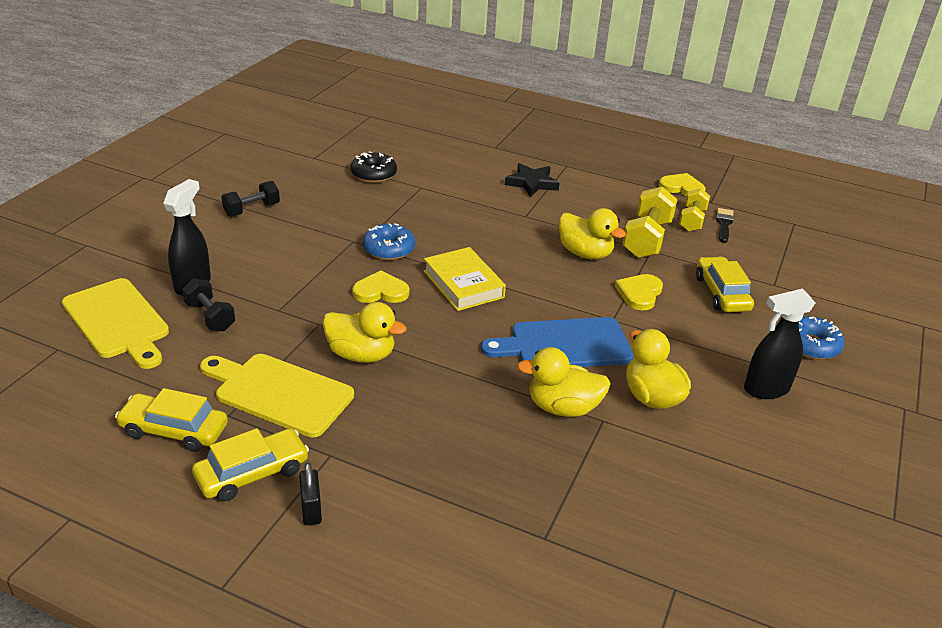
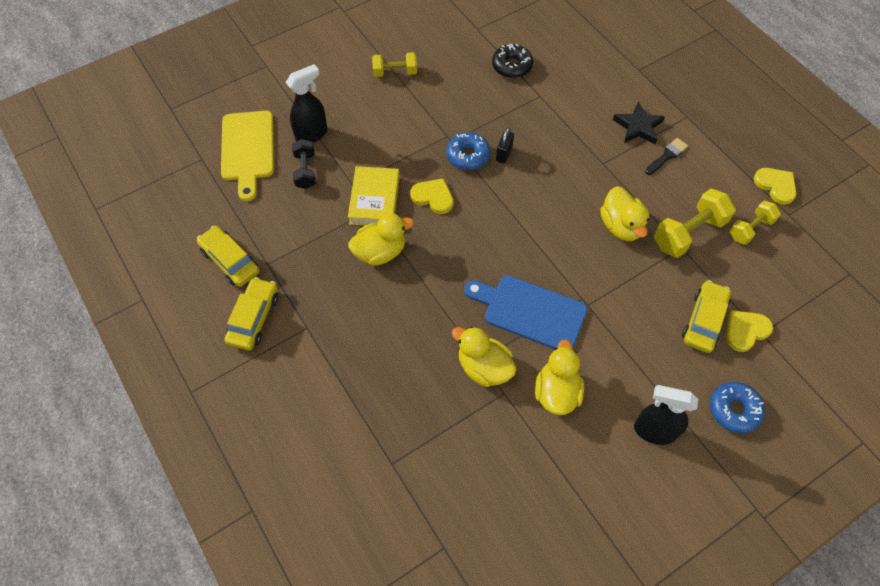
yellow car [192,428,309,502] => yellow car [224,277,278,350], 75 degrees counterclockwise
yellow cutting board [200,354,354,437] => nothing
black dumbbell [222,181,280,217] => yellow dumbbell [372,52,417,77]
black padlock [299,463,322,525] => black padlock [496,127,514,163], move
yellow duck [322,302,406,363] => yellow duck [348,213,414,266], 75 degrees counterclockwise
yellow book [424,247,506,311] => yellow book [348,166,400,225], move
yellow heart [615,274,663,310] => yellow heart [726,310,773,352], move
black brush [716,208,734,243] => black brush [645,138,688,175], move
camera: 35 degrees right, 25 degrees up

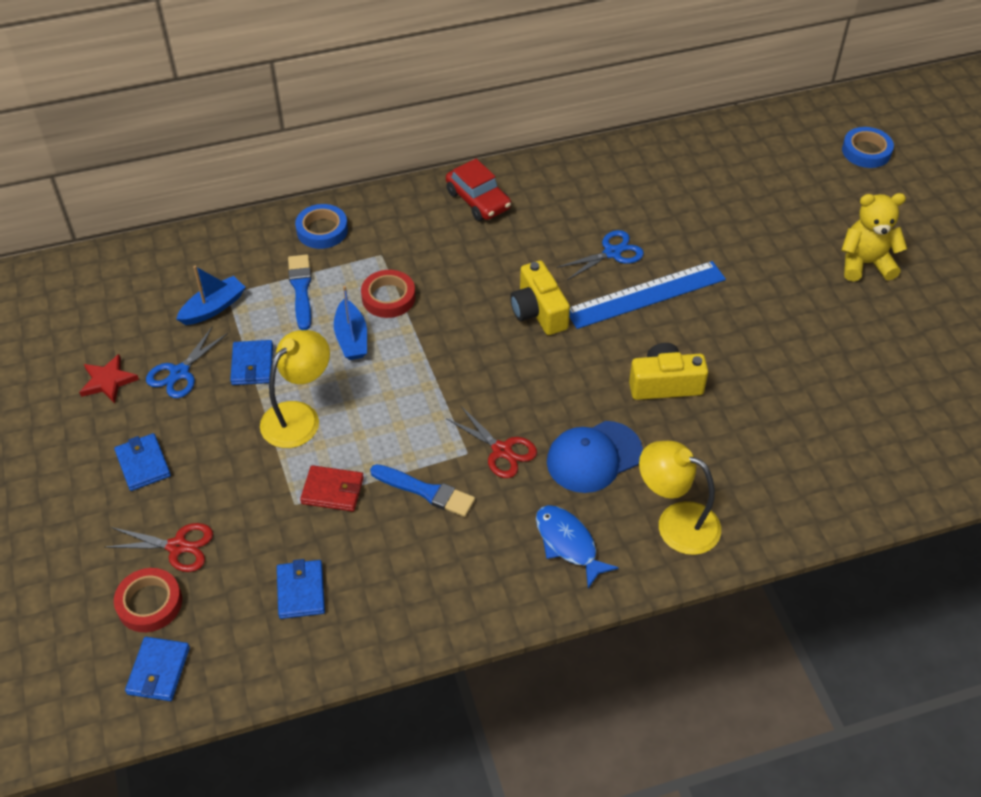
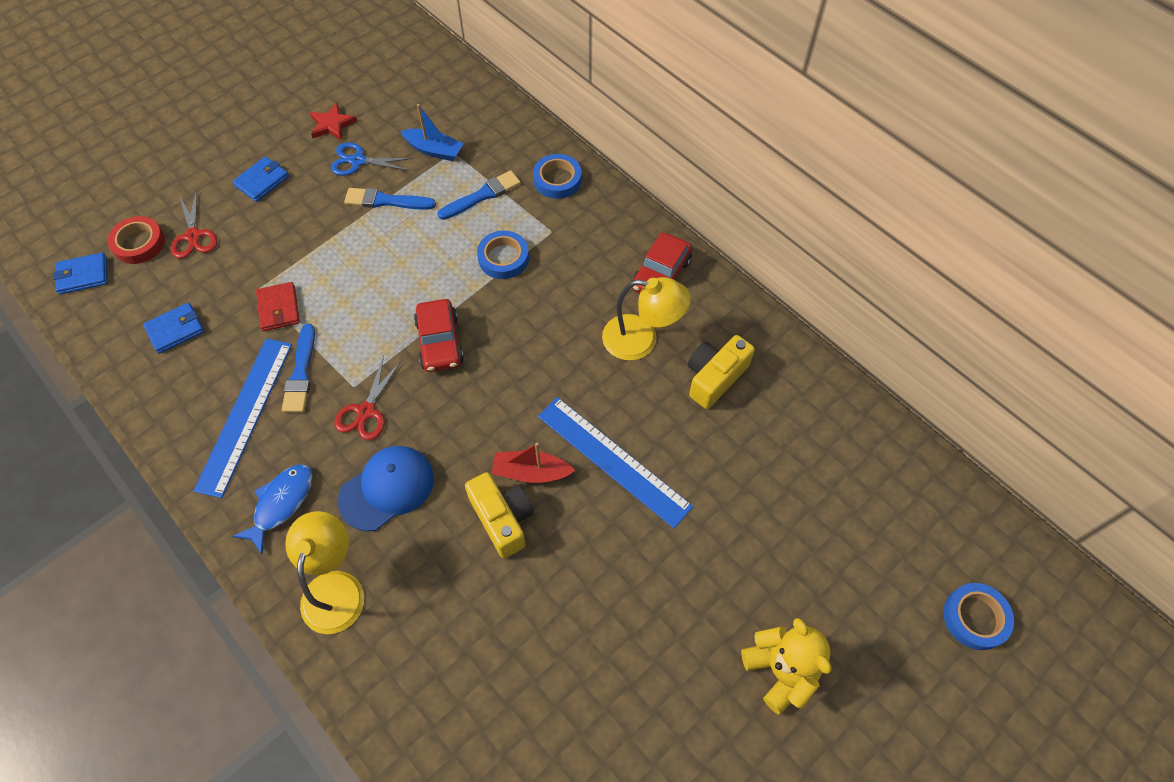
blue wallet [230,340,273,385] => blue brush [344,188,436,210]
yellow lamp [260,330,330,448] => yellow lamp [602,277,691,361], move
blue boat [334,286,367,360] => nothing
red tape [361,270,415,318] => blue tape [477,230,529,279]
yellow camera [510,260,570,335] => yellow camera [688,335,755,409], move
blue cap [547,421,643,493] => blue cap [338,446,434,531], 105 degrees clockwise
blue scissors [557,230,644,280] => nothing
nothing => blue ruler [194,338,292,498]
nothing => red car [414,299,464,372]
nothing => red boat [492,443,575,483]
camera: 65 degrees right, 10 degrees up

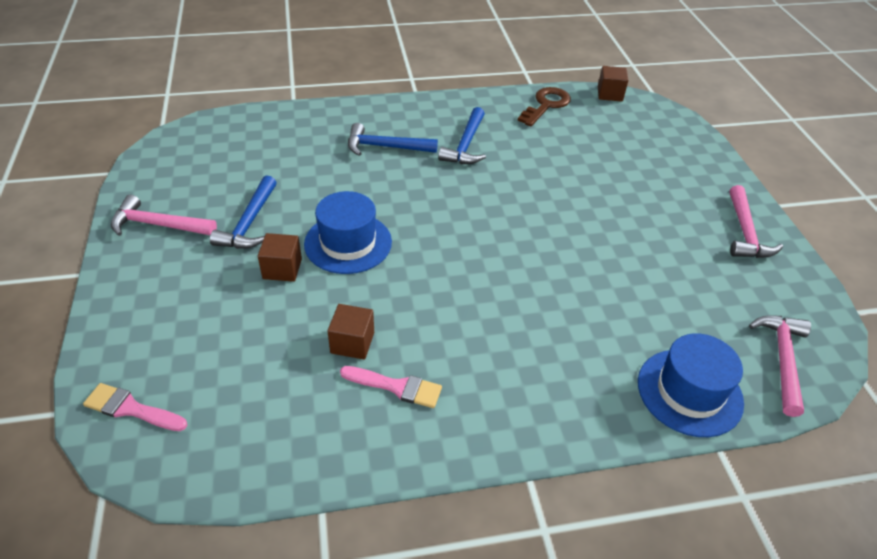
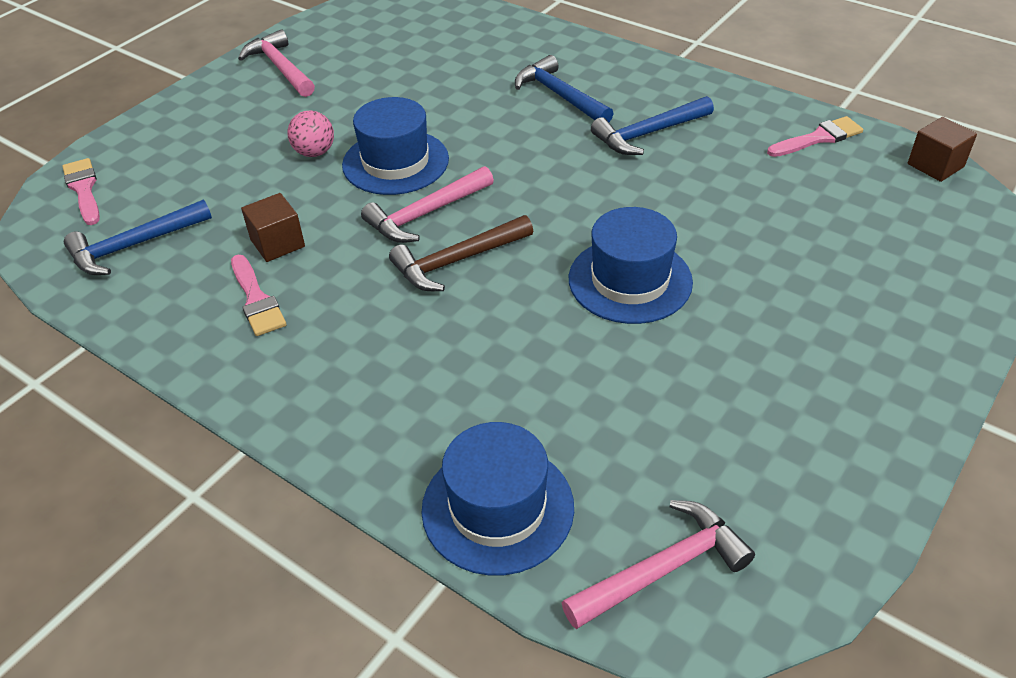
blue hammer [210,175,277,249] => blue hammer [64,199,212,275], move
brown cube [258,233,302,282] => pink ball [287,110,334,157]
brown key [517,87,571,126] => pink brush [767,116,863,157]
pink hammer [730,185,783,258] => pink hammer [361,166,494,243], move
nothing => brown hammer [389,215,533,291]
nothing => blue hat [569,207,693,324]
camera: 50 degrees right, 0 degrees up

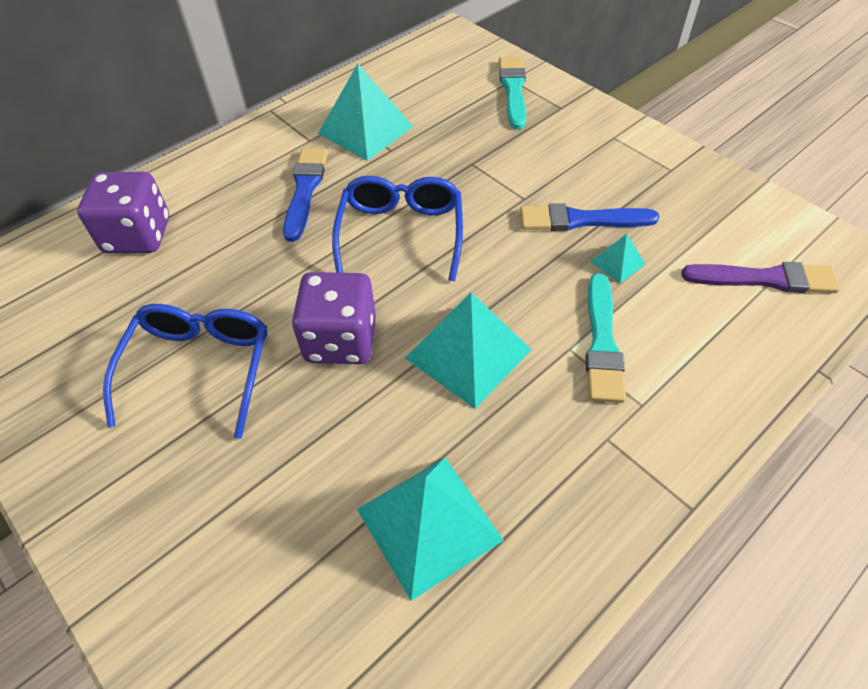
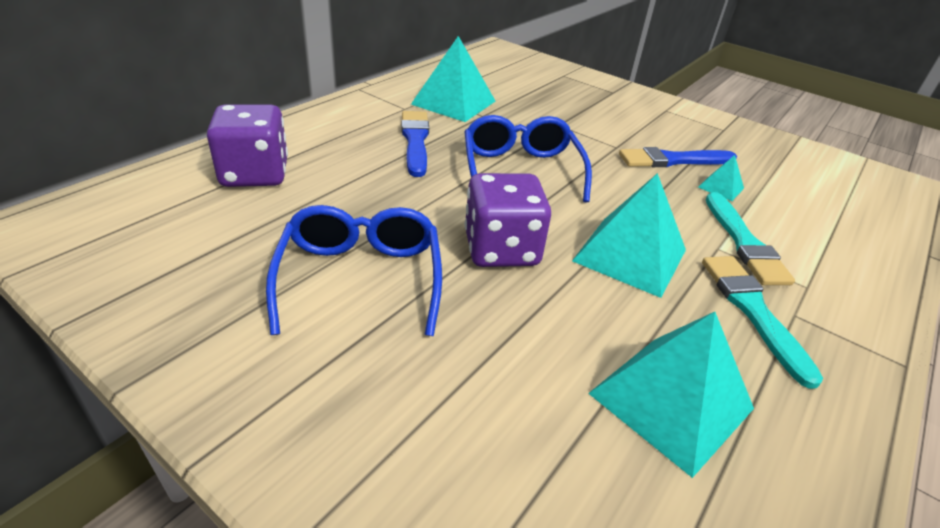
turquoise brush [499,57,526,129] => turquoise brush [702,256,823,389], move
purple brush [681,262,840,293] => nothing
camera: 15 degrees left, 15 degrees down

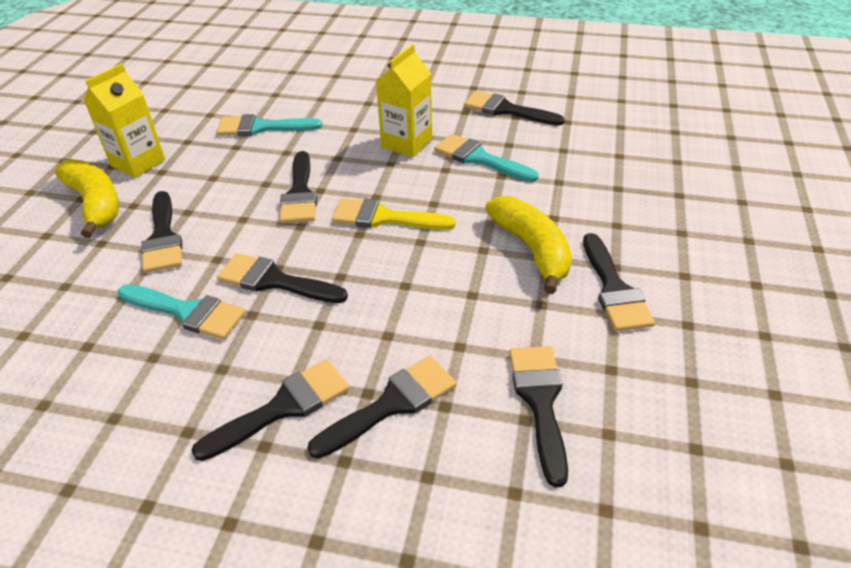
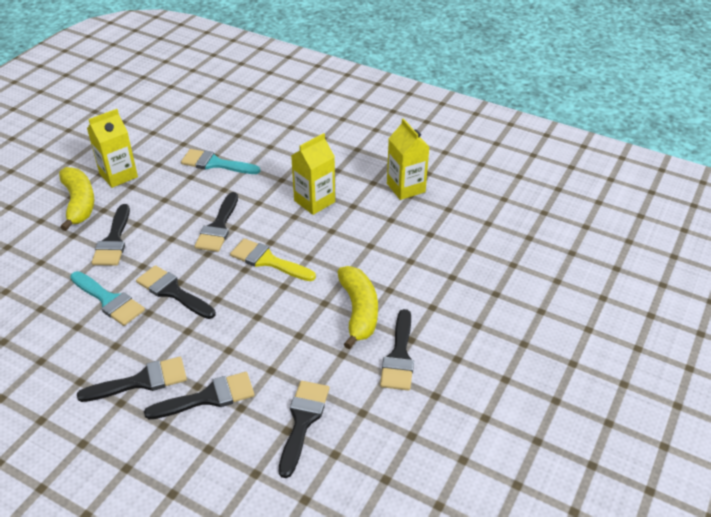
turquoise brush [434,134,539,182] => nothing
black brush [464,91,565,126] => yellow carton [387,118,429,200]
camera: 15 degrees right, 0 degrees up

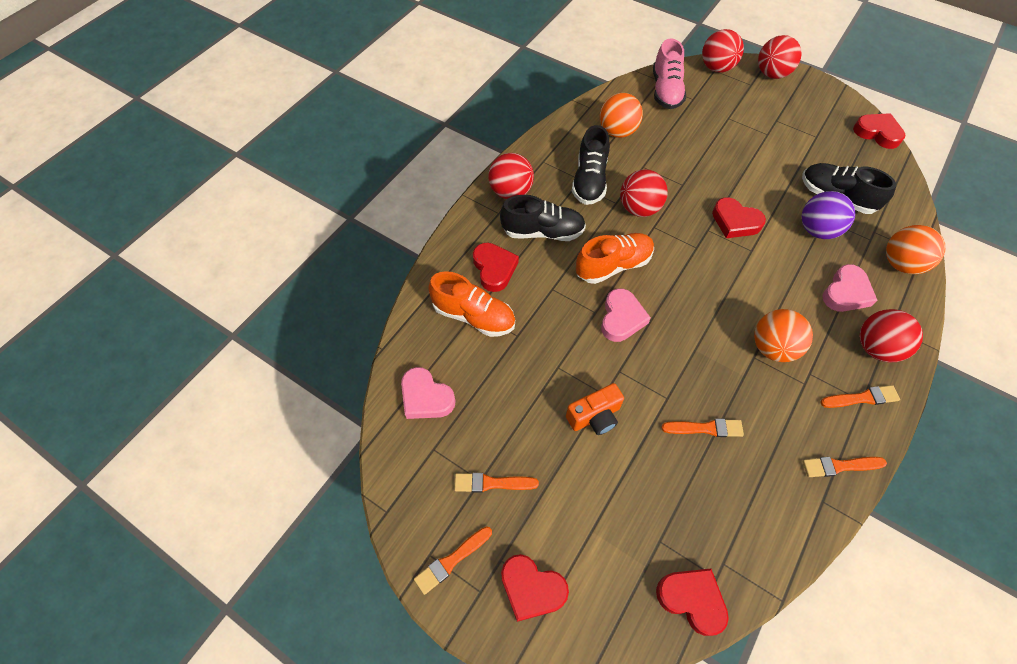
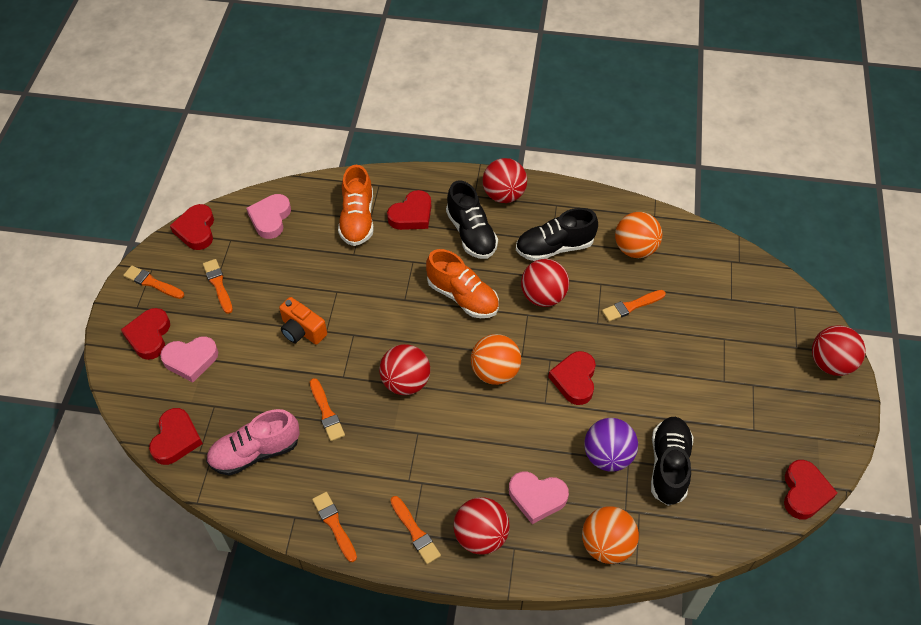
pink heart [601,288,651,342] => pink heart [160,336,218,382], move
pink shoe [653,38,686,109] => pink shoe [206,409,300,476], move
red ball [702,29,744,73] => red ball [379,344,430,395], move
orange ball [754,309,813,362] => orange ball [471,334,521,385], move
nothing => red heart [170,204,214,250]
nothing => orange brush [602,290,666,322]
camera: 65 degrees right, 5 degrees down

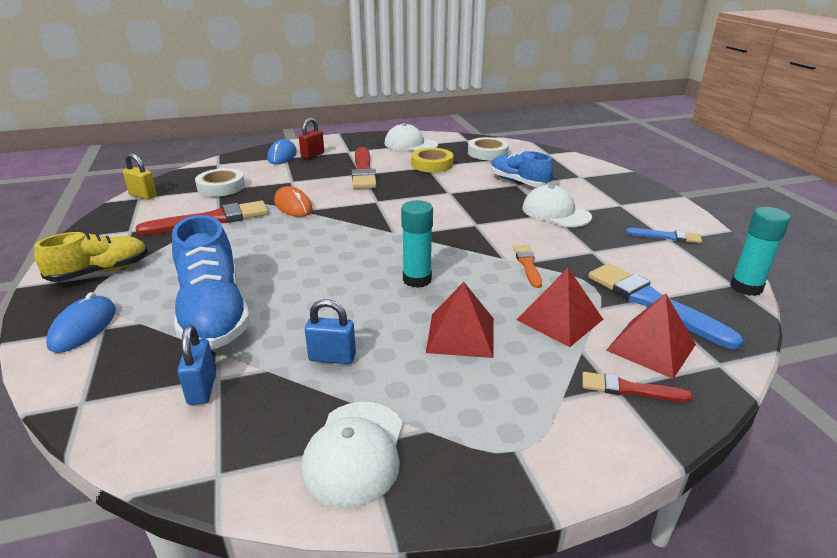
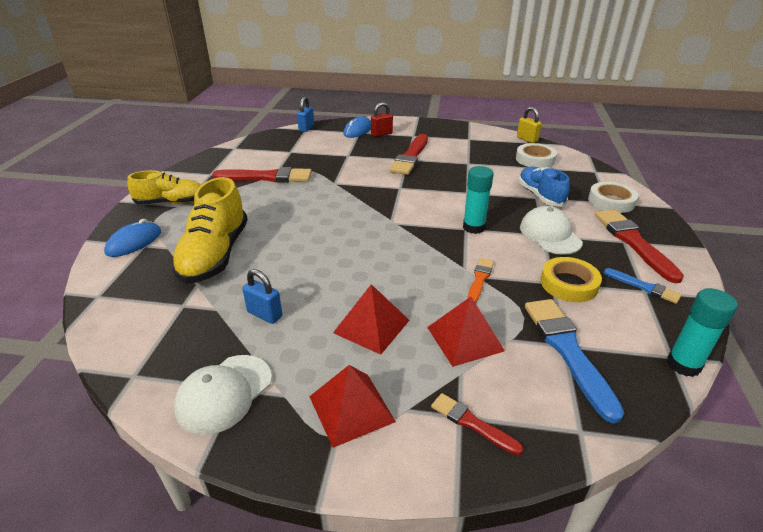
yellow padlock [123,153,157,200] => yellow padlock [517,107,542,143], move
blue shoe [172,215,250,350] => yellow shoe [171,177,248,284]
blue padlock [177,325,216,405] => blue padlock [297,97,314,132], move
white tape [195,168,245,197] => white tape [588,182,638,213], move
orange mouse [274,186,313,217] => nothing
white cap [384,123,438,151] => nothing
turquoise glue stick [401,200,433,288] => turquoise glue stick [463,166,494,234], move
yellow tape [411,148,454,172] => yellow tape [540,257,602,302], move
red pyramid [606,293,696,379] => red pyramid [309,365,396,448], move
nothing => red brush [595,209,684,283]
camera: 25 degrees right, 5 degrees up

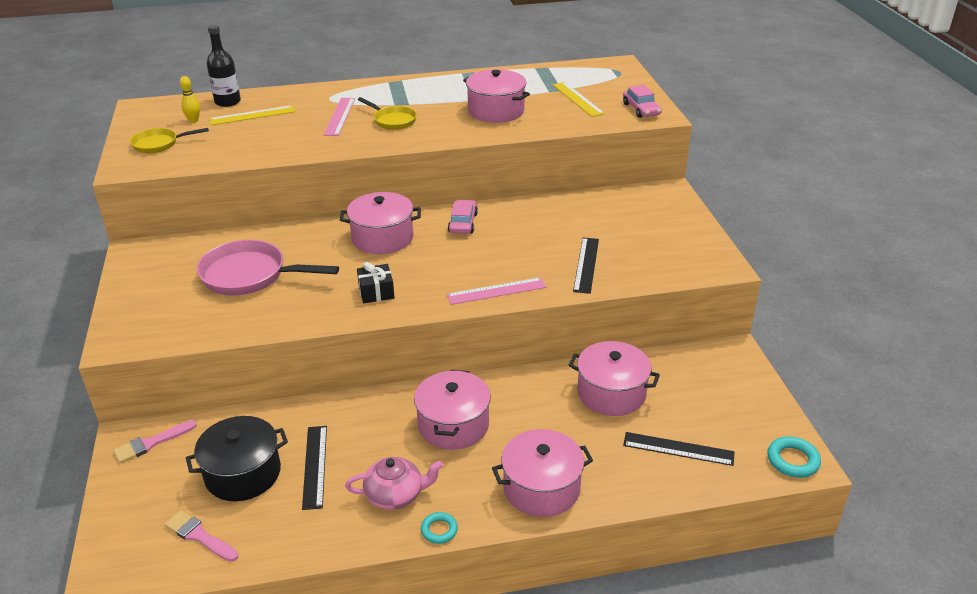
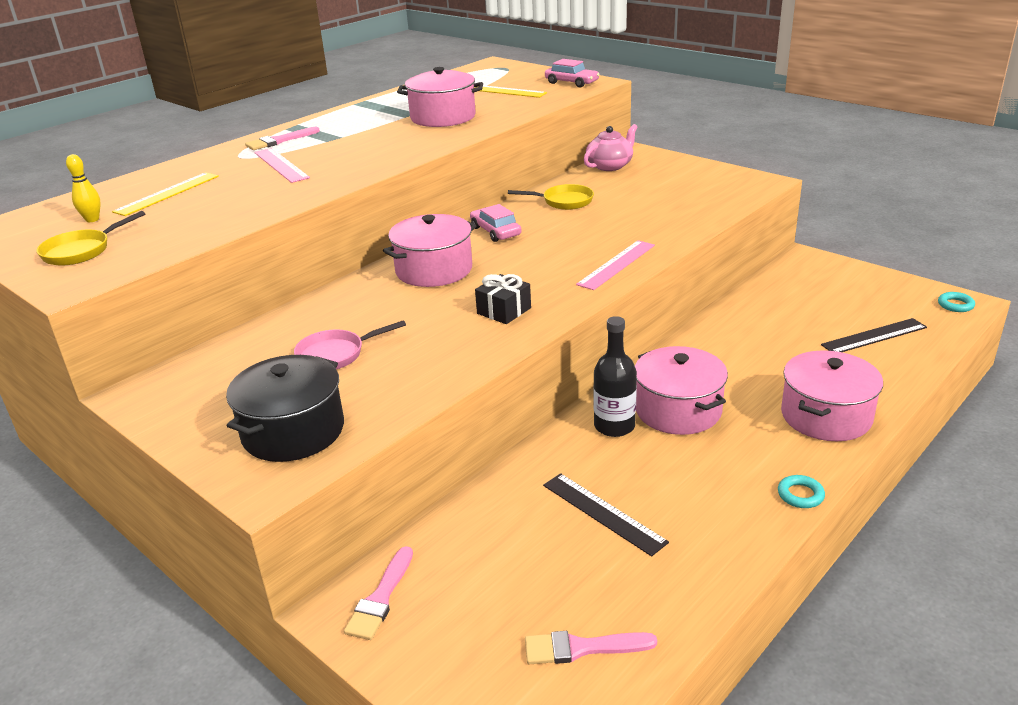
black pot [186,416,288,501] => black pot [226,355,344,462], move
pink pan [197,240,339,296] => pink pan [294,320,406,369], x0.57
black bottle [207,25,241,107] => black bottle [594,316,637,437], move
pink teapot [345,457,443,510] => pink teapot [584,124,638,171], move
yellow pan [358,97,417,130] => yellow pan [508,184,594,210], move
pink pot [569,341,660,416] => nothing
black ruler [573,238,599,294] => nothing
turquoise ring [767,436,821,478] => turquoise ring [938,292,975,312], x0.67
nothing => pink brush [245,127,320,150]
camera: 35 degrees left, 5 degrees down

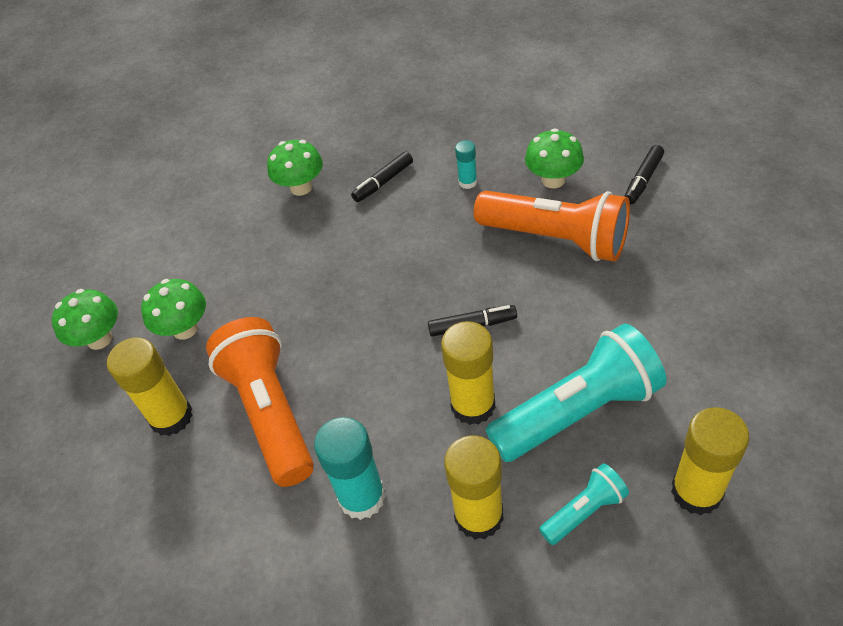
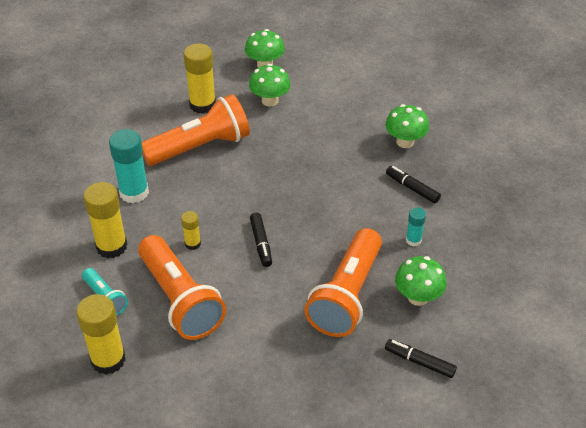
yellow glue stick [441,321,496,425] => yellow glue stick [181,211,201,250], x0.52
turquoise flashlight [486,324,667,462] => orange flashlight [138,235,226,340]
camera: 80 degrees right, 5 degrees down

